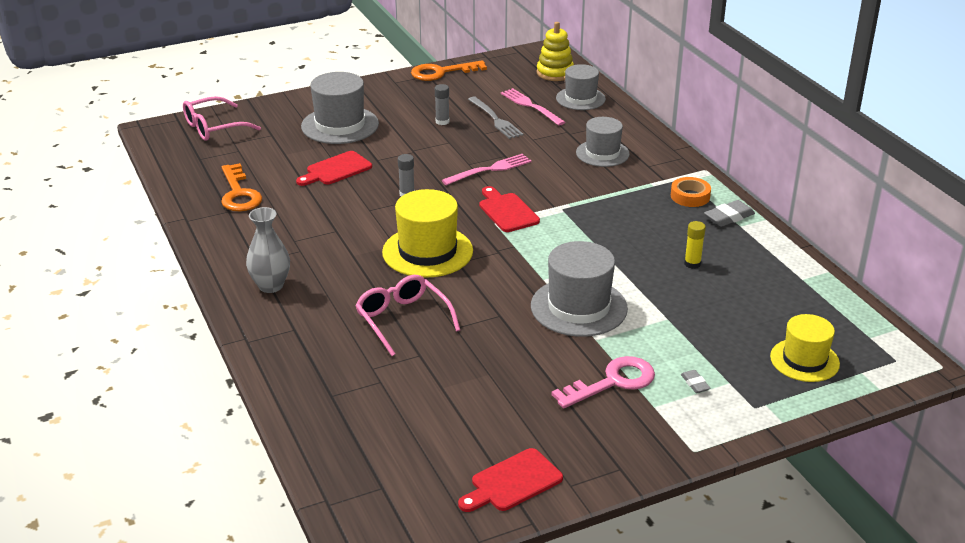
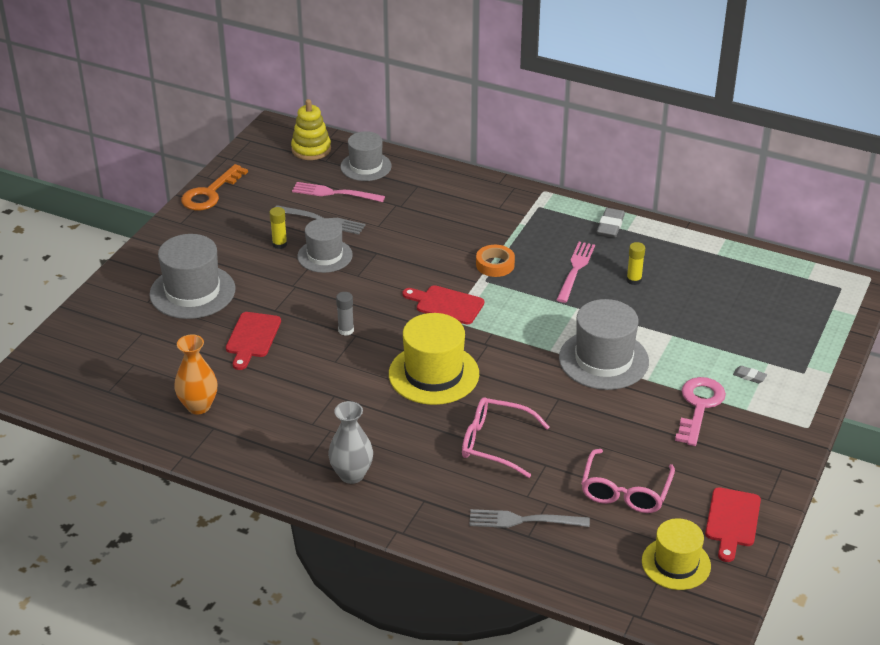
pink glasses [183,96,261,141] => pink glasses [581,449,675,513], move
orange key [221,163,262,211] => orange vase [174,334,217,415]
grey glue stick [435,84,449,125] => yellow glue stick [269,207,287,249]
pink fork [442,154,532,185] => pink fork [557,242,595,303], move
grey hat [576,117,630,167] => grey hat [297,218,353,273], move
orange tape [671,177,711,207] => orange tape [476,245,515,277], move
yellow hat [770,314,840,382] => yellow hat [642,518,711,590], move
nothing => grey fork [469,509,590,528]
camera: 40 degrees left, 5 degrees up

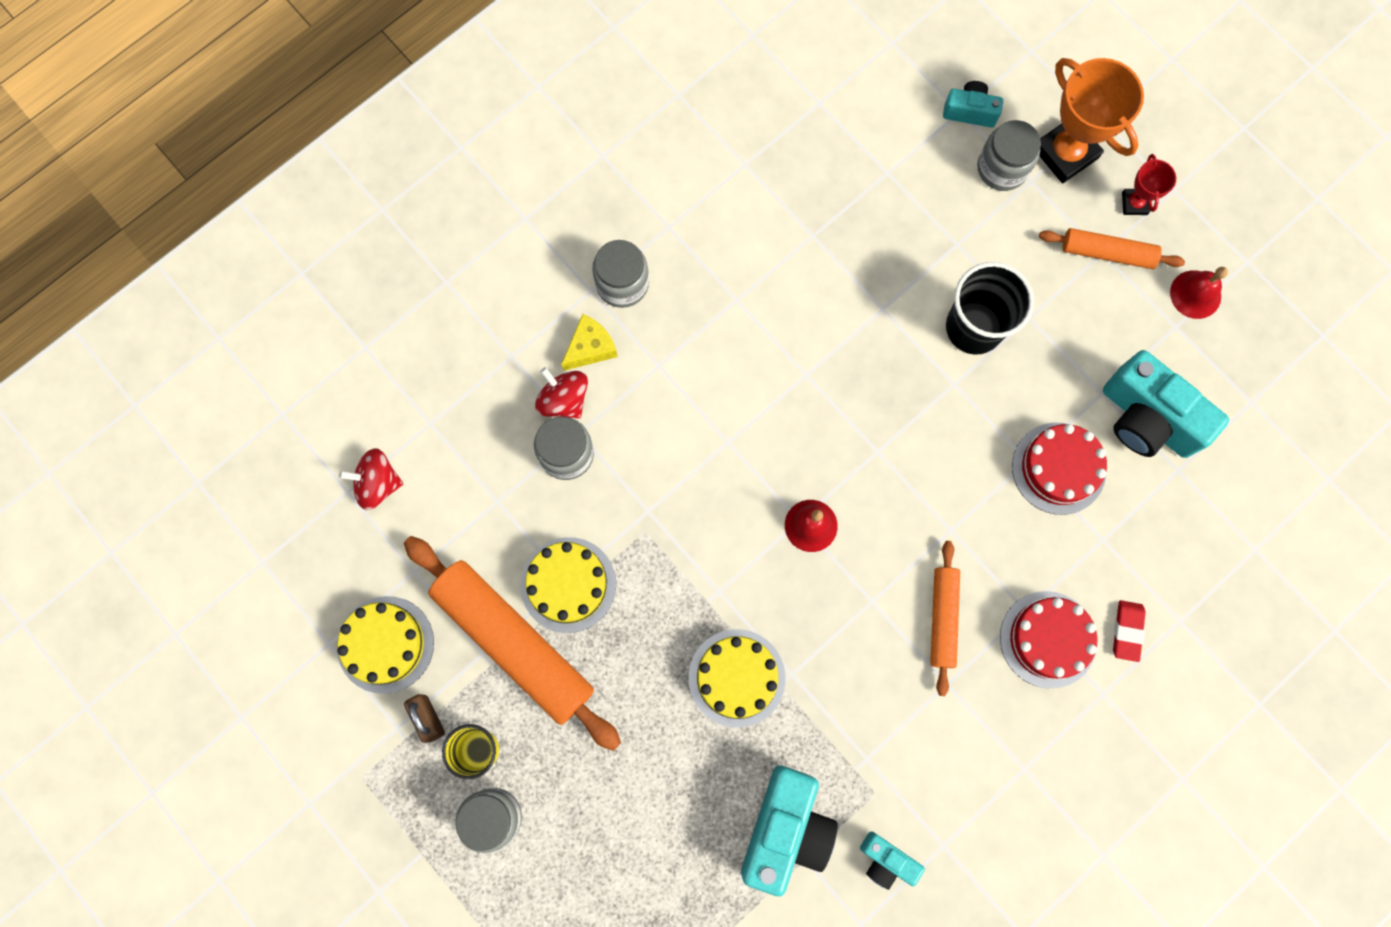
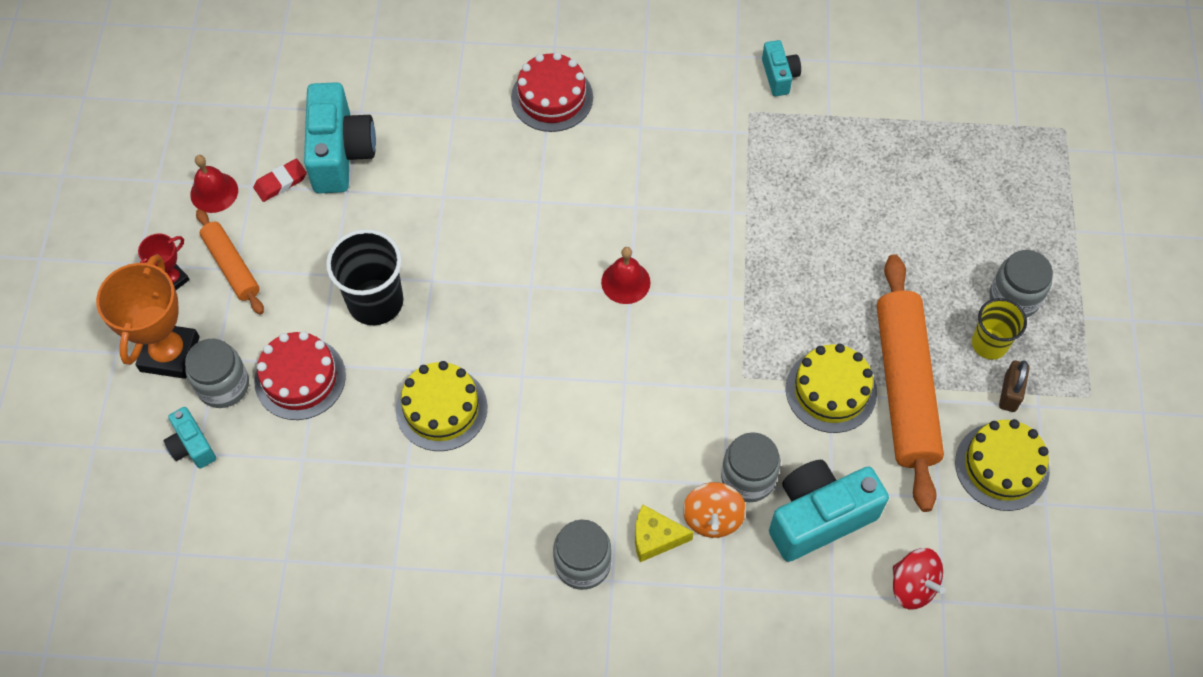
red spinning top [535,367,588,419] => orange spinning top [683,482,746,538]
yellow cake [689,629,785,728] => yellow cake [396,361,488,451], move
turquoise camera [741,765,838,896] => turquoise camera [769,460,889,562], move
orange rolling pin [930,541,960,696] => nothing
red cake [1012,423,1107,515] => red cake [254,331,346,420], move
red eraser [1113,600,1146,662] => red eraser [253,159,307,202], move
camera: 135 degrees left, 15 degrees down

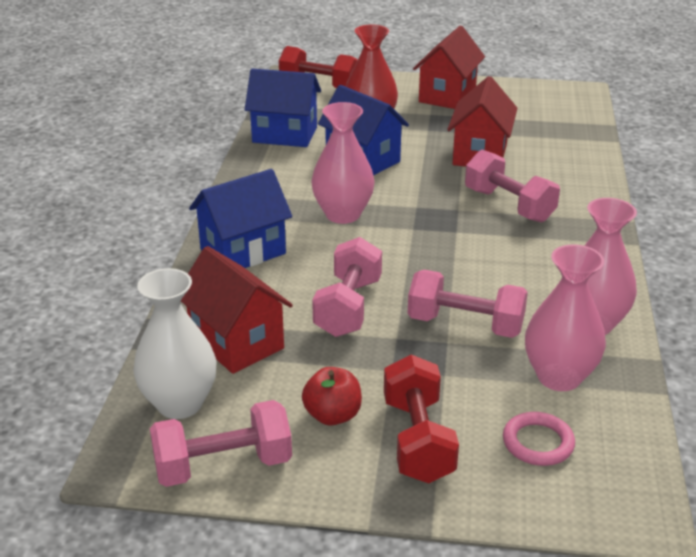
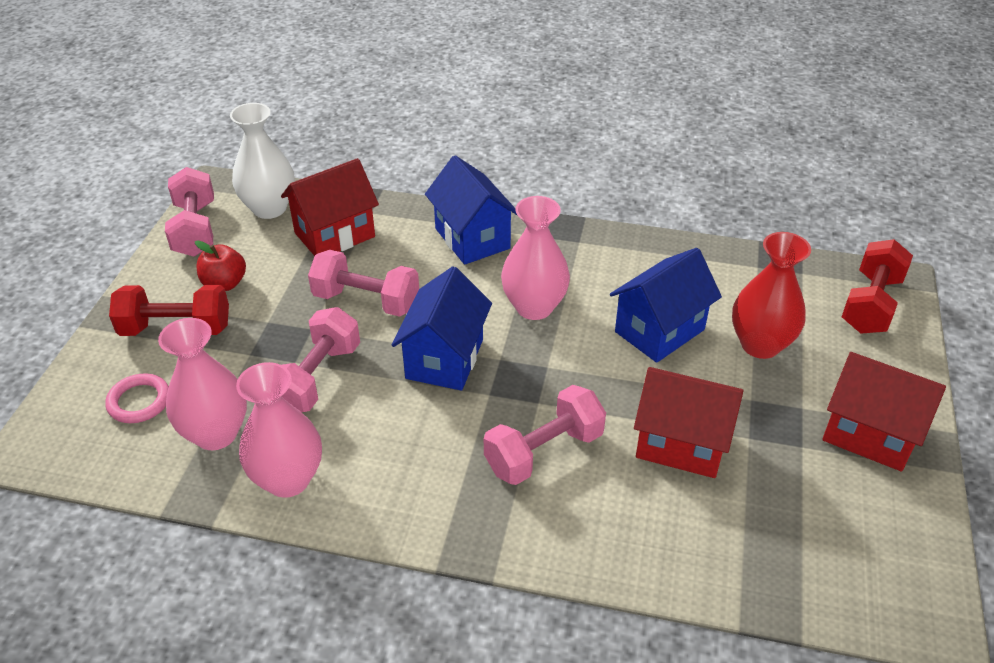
blue house [245,69,321,147] => blue house [392,266,492,391], move
camera: 95 degrees right, 10 degrees up

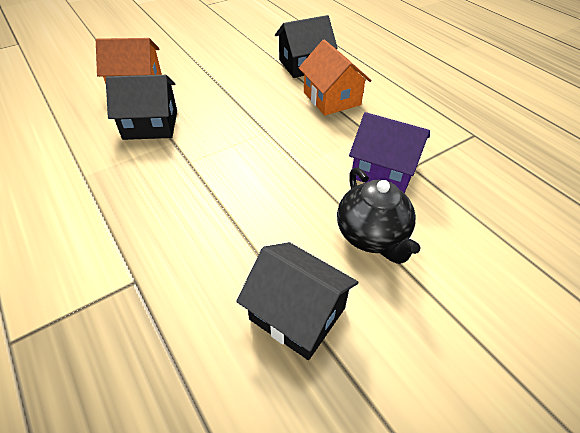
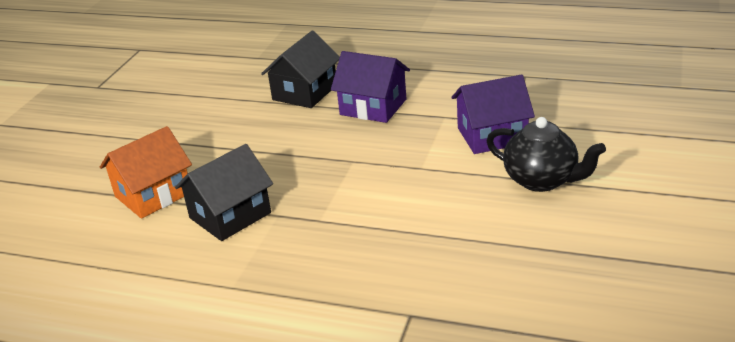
black house [236,242,358,360] => nothing
orange house [299,39,372,115] => purple house [331,51,410,123]
camera: 35 degrees left, 15 degrees down

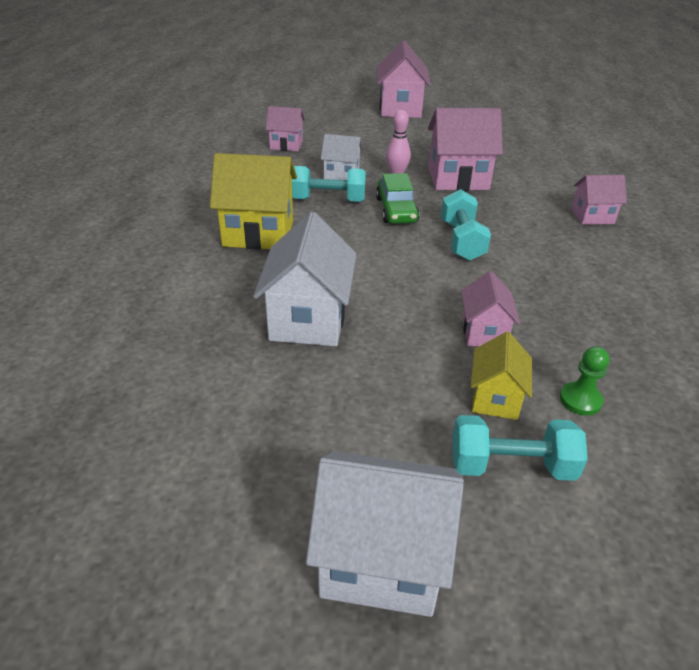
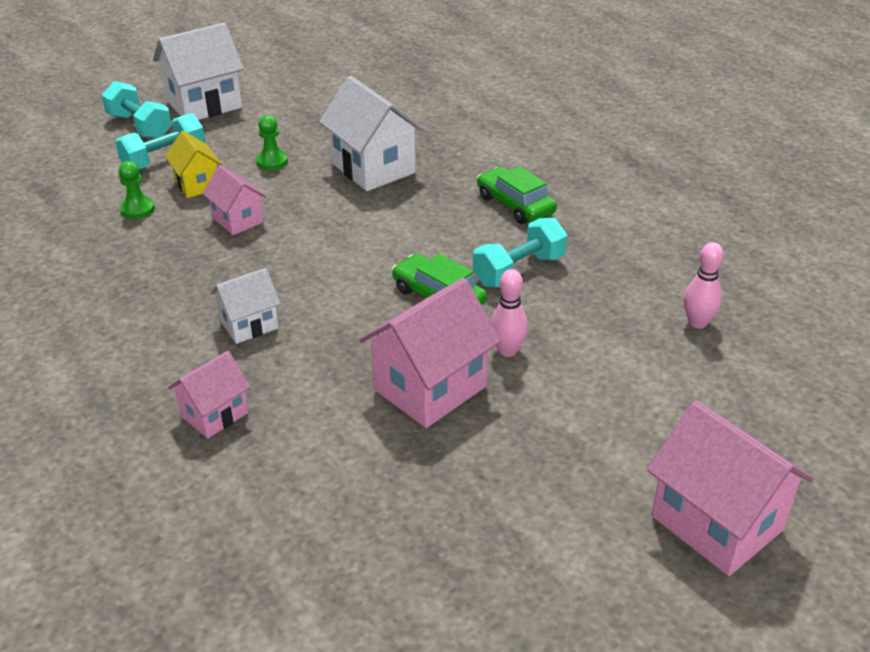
yellow house [210,153,297,250] => green car [477,166,557,224]
pink house [266,106,305,151] => pink bowling pin [684,242,724,329]
white house [321,134,363,180] => white house [210,268,280,344], move
turquoise dumbbell [441,189,491,261] => turquoise dumbbell [102,81,172,139], move
nothing => green pawn [256,115,288,170]
camera: 140 degrees right, 0 degrees up

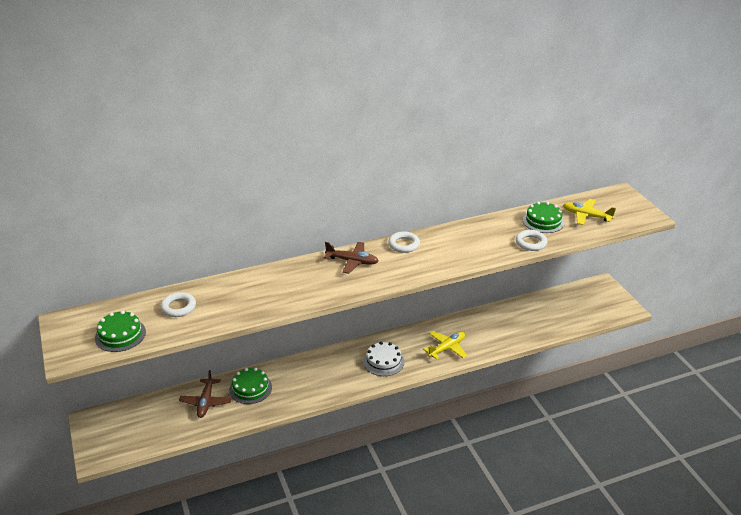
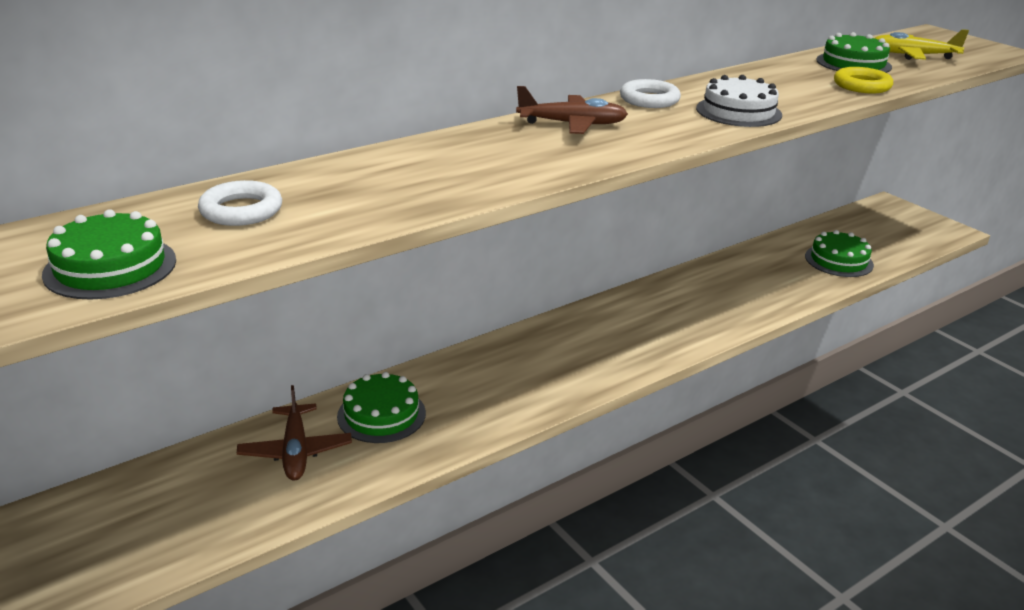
white cake [363,342,404,376] => white cake [696,75,782,127], move
yellow plane [423,331,467,360] => nothing
white ring [516,230,548,251] => yellow ring [834,67,893,93]
nothing => green cake [805,230,874,277]
camera: 15 degrees left, 5 degrees down

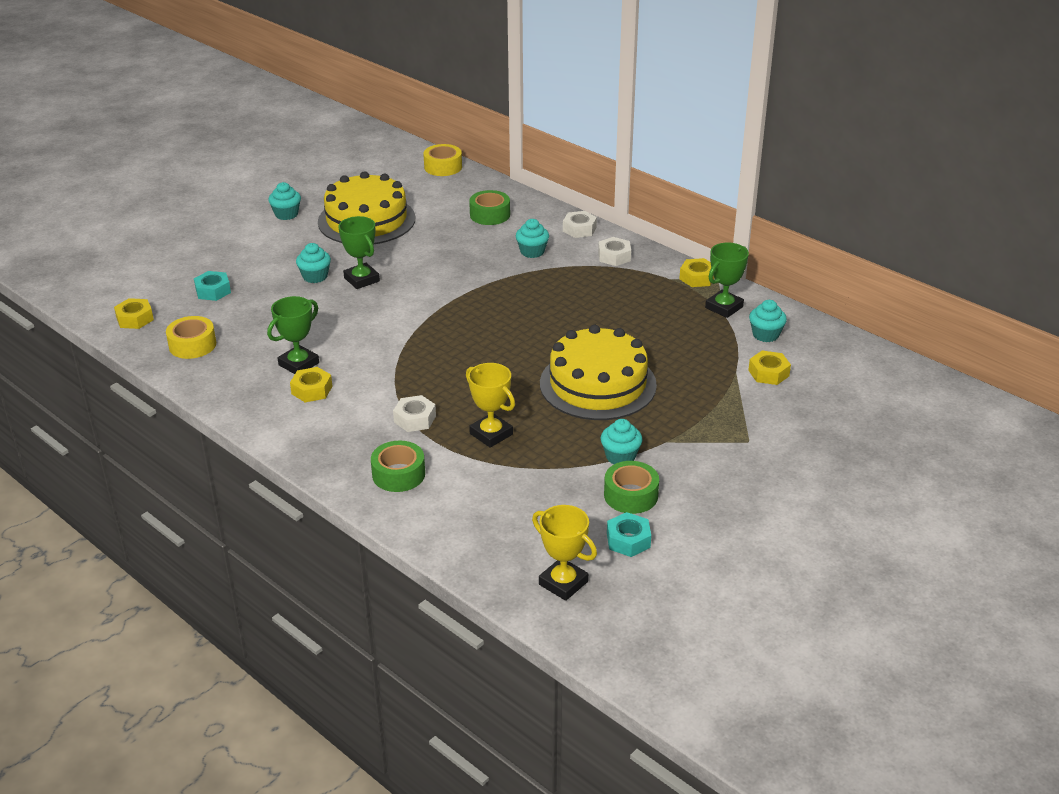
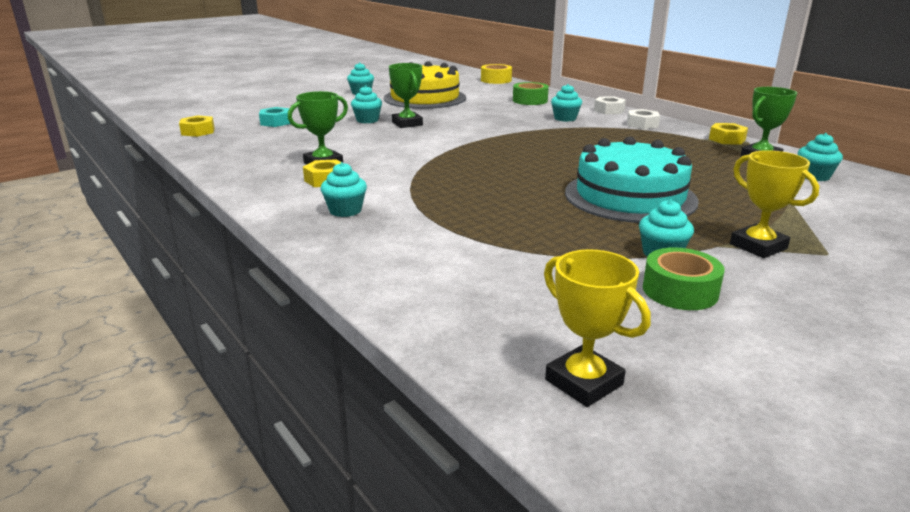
yellow tape [166,316,216,359] => nothing
green tape [371,441,425,492] => nothing
white nut [393,395,436,432] => nothing
yellow trophy [466,363,515,448] => yellow trophy [730,150,819,258], move
yellow cake [540,325,657,420] => turquoise cake [565,136,699,223]
turquoise nut [607,512,651,557] => nothing
yellow nut [748,351,791,385] => nothing
nothing => turquoise cupcake [320,162,367,217]
camera: 10 degrees right, 10 degrees down

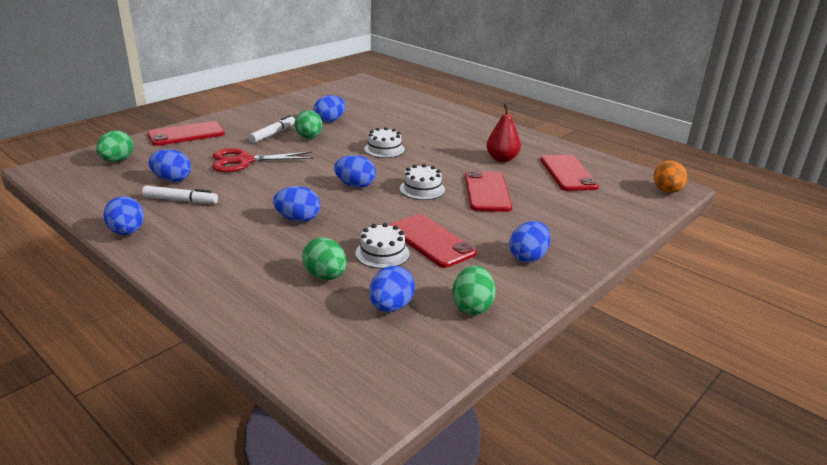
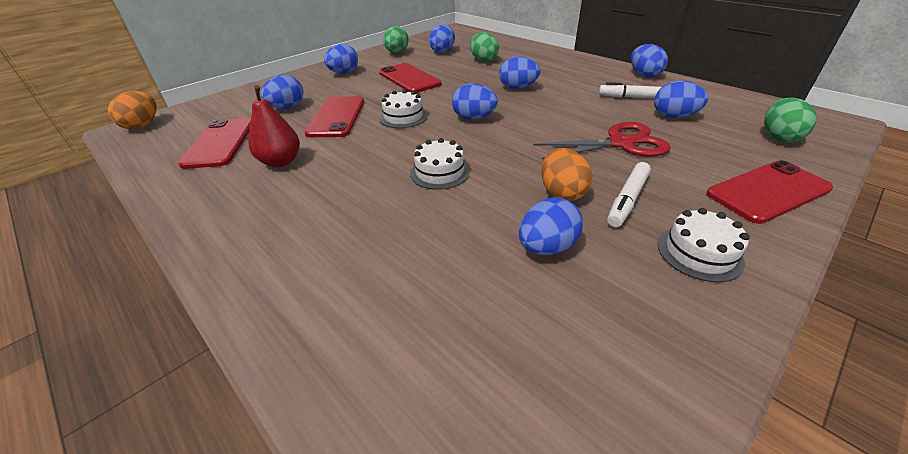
green egg [295,110,323,139] => orange egg [541,148,592,201]
white cake [355,223,410,269] => white cake [657,208,750,282], move
nothing => blue egg [261,75,303,109]
camera: 175 degrees left, 10 degrees up

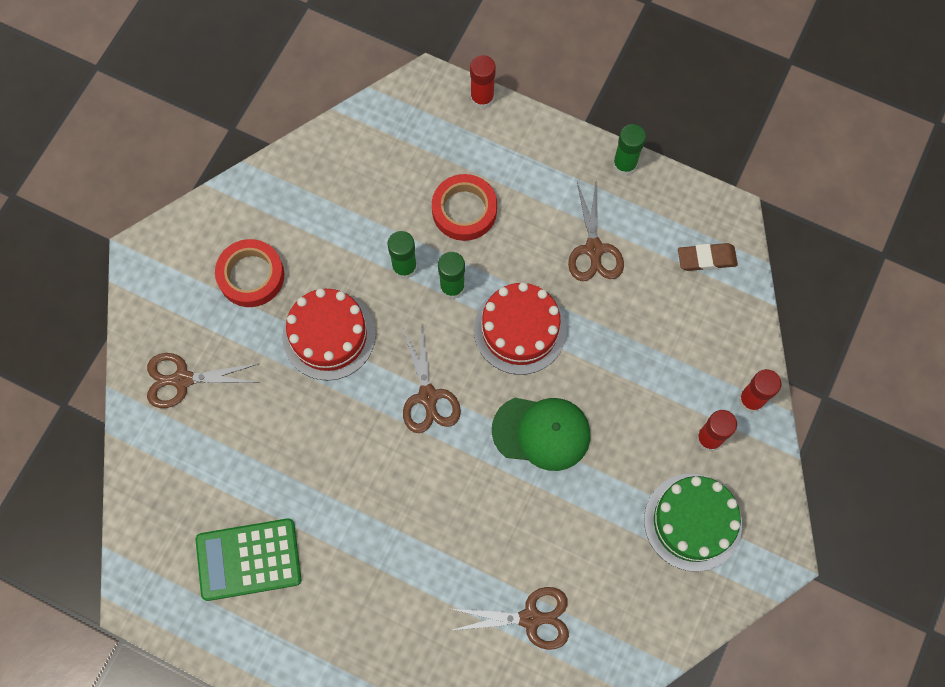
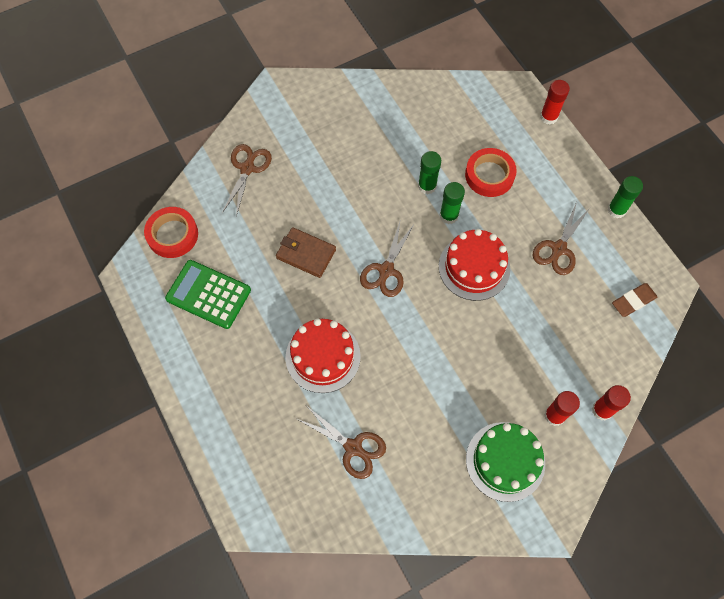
brown scissors [147,353,260,408] => brown scissors [222,144,272,217], 75 degrees clockwise
red tape [215,239,284,307] => red tape [144,207,198,258], move
red cake [282,288,376,381] => red cake [286,318,361,393], move
green cap [492,398,590,471] => nothing
brown eraser [678,243,738,271] => brown eraser [612,283,657,317], 60 degrees counterclockwise
nothing => brown wallet [276,227,336,278]
camera: 35 degrees right, 5 degrees down

